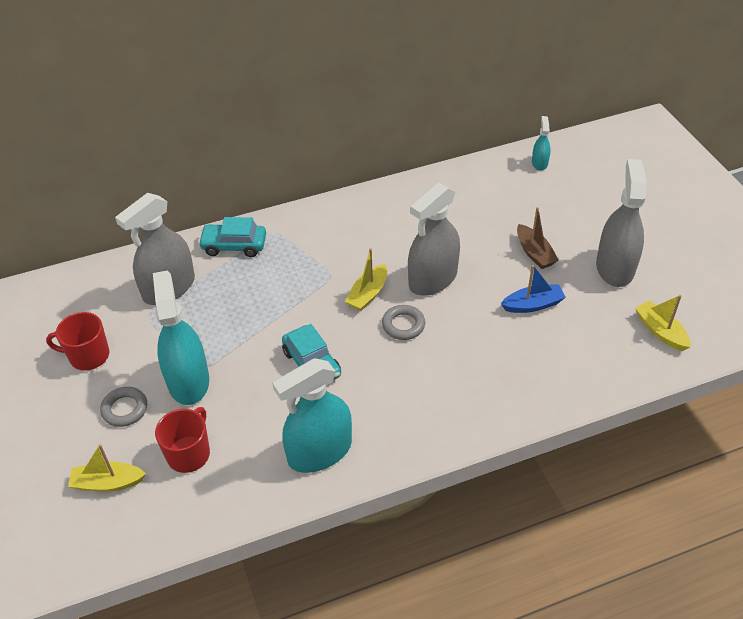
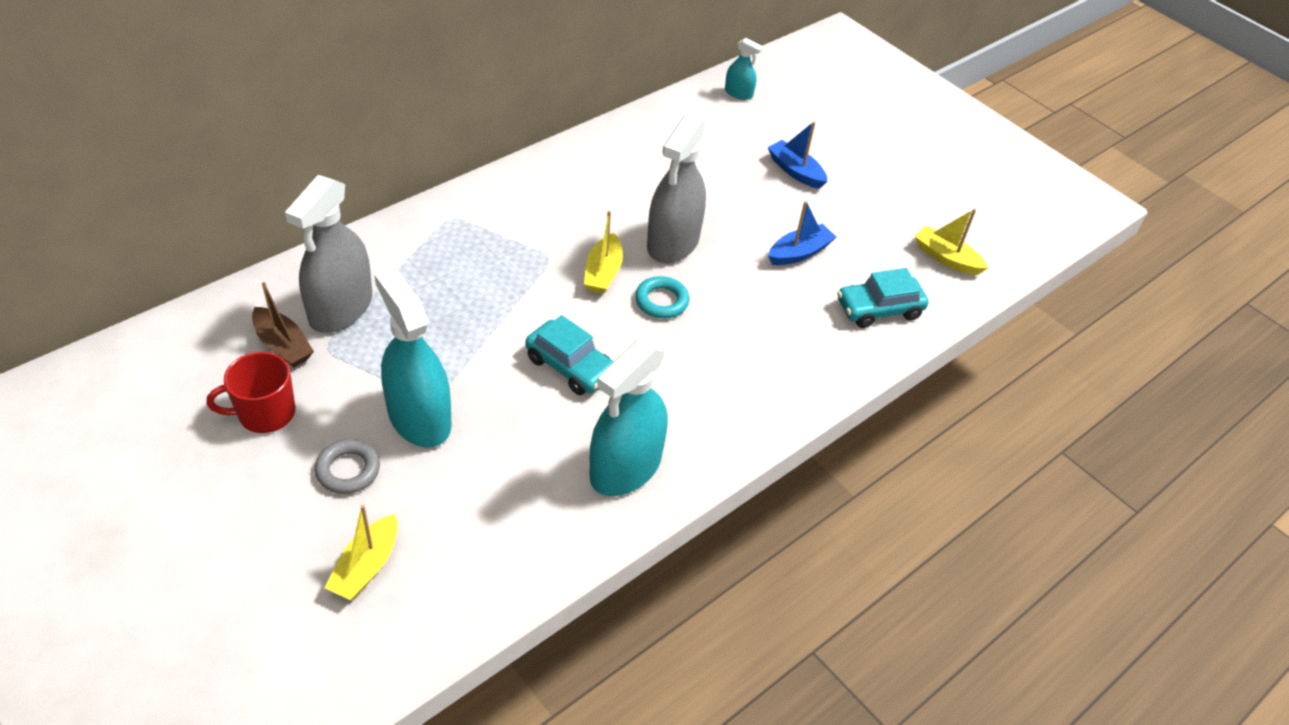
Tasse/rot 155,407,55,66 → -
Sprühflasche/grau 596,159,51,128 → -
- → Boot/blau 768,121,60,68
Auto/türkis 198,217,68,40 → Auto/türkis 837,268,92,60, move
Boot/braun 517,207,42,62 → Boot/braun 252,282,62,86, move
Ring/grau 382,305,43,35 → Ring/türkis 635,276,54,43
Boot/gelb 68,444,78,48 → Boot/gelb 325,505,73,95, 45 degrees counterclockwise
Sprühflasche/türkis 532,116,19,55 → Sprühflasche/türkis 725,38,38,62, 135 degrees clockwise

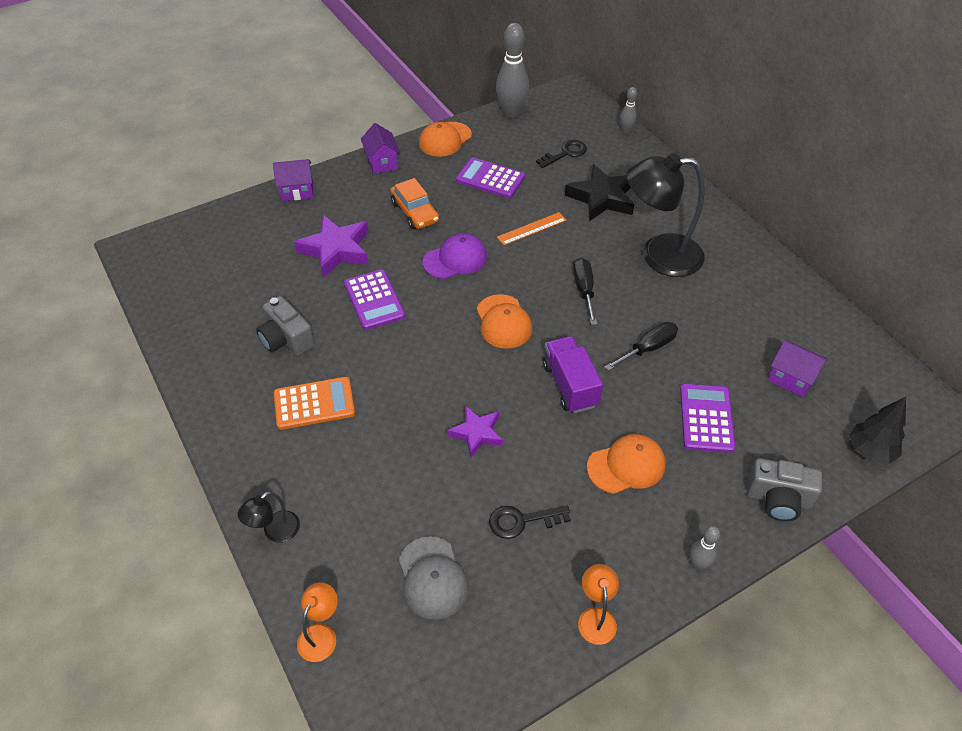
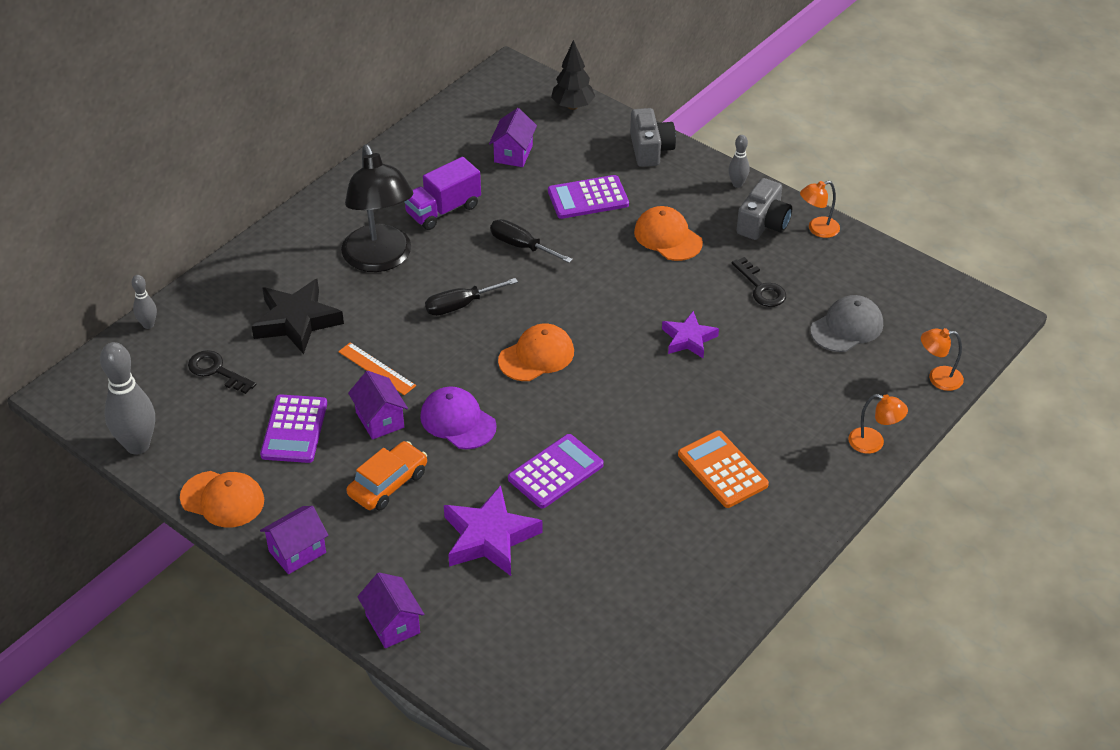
- → Haus/lila 348,371,60,69
Kamera/grau 256,296,59,60 → Kamera/grau 737,178,55,62, move
Lastwagen/lila 543,336,60,77 → Lastwagen/lila 404,157,77,73, move
Lampe/schwarz 238,491,62,52 → Lampe/orange 848,394,60,60

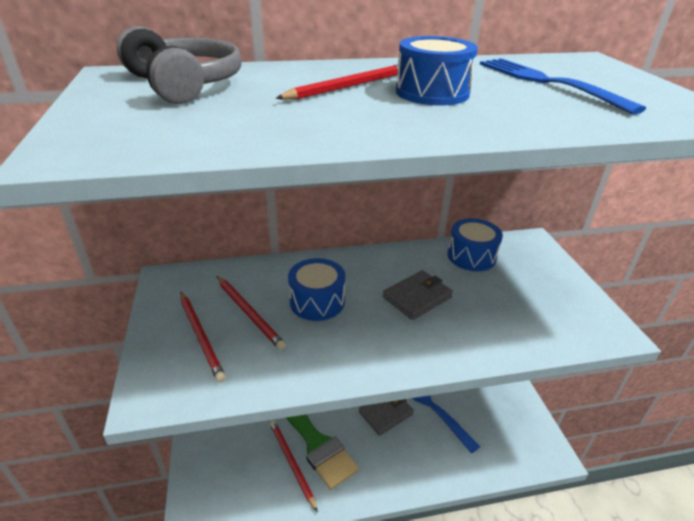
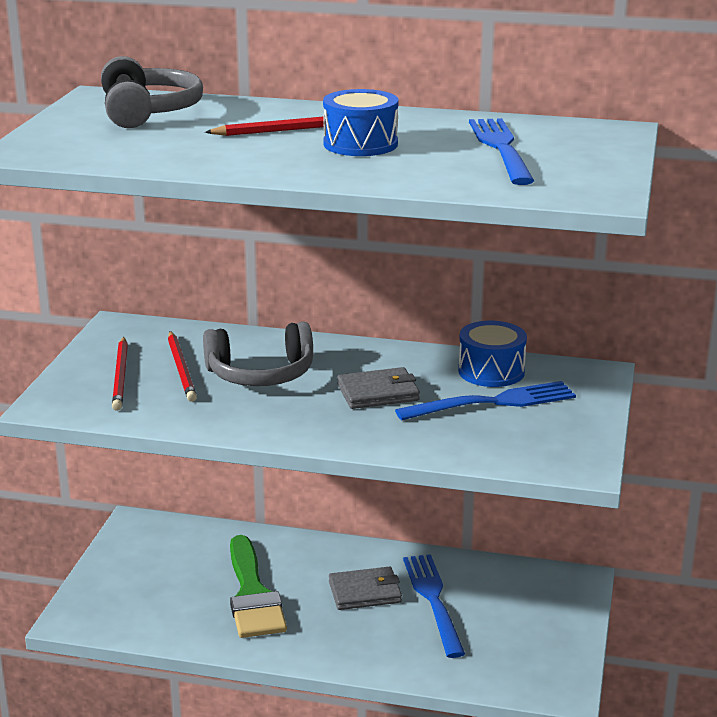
Bleistift/rot 270,420,48,92 → -
- → Gabel/blau 395,381,181,40
Trommel/blau 288,258,57,63 → Kopfhörer/grau 203,322,110,64

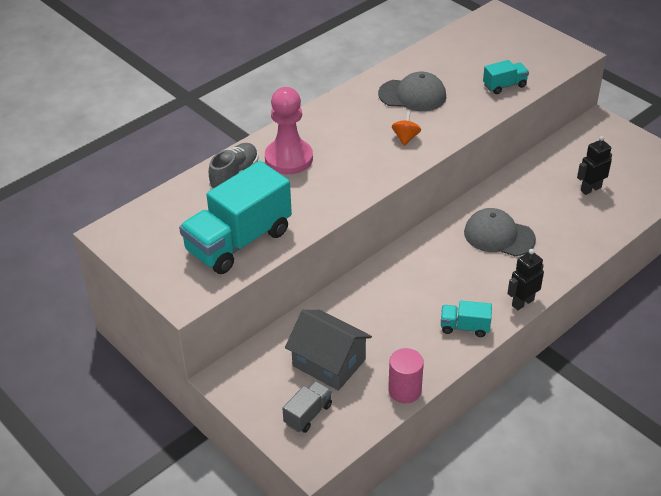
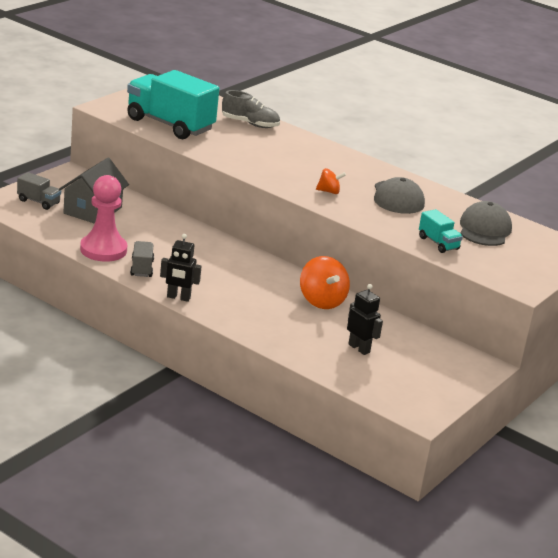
Vollzylinder/rosa 388,348,36,55 → -
- → Kreisel/orange 300,256,50,53
Bauer/rosa 265,87,48,87 → Bauer/rosa 80,175,47,87, move
Kappe/grau 464,208,72,48 → Kappe/grau 460,201,52,45, move
Lastwagen/türkis 441,301,51,36 → Lastwagen/grau 130,241,24,36
Roboter/schwarz 507,249,37,61 → Roboter/schwarz 160,234,42,68, 150 degrees clockwise

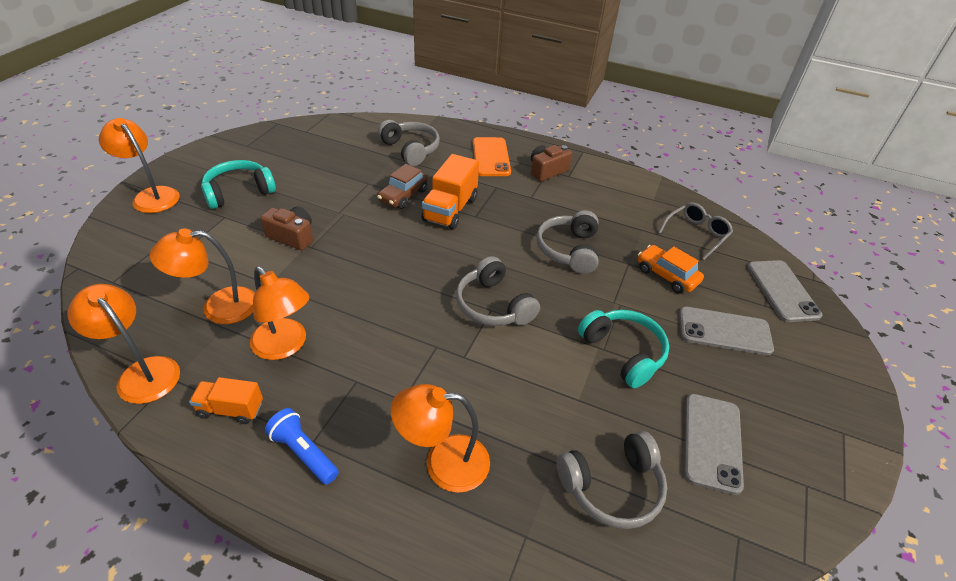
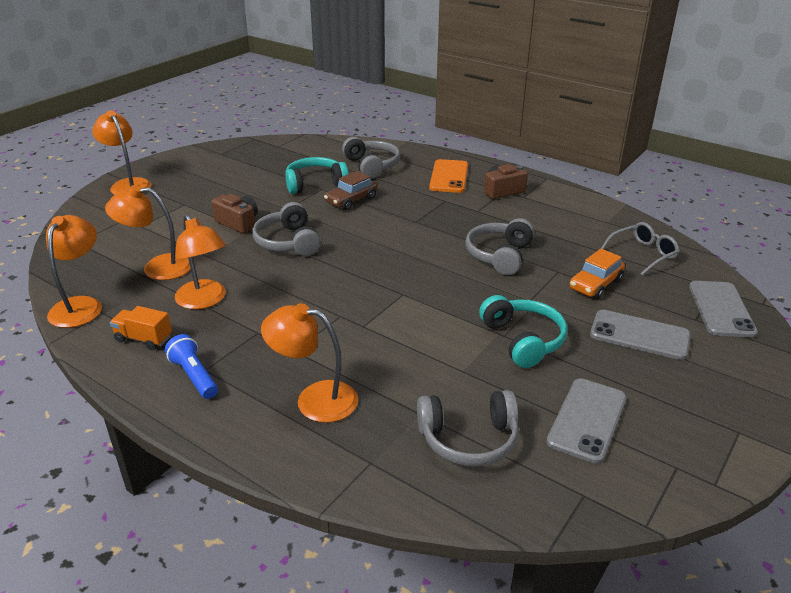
Lastwagen/orange 421,154,58,76 → -
Kopfhörer/türkis 201,160,75,49 → Kopfhörer/türkis 285,157,64,37, move
Kopfhörer/grau 456,256,84,70 → Kopfhörer/grau 252,202,69,54, move
Lampe/orange 67,284,113,120 → Lampe/orange 46,215,56,113, 45 degrees clockwise
Auto/orange 638,245,66,49 → Auto/orange 569,249,56,50, 105 degrees counterclockwise

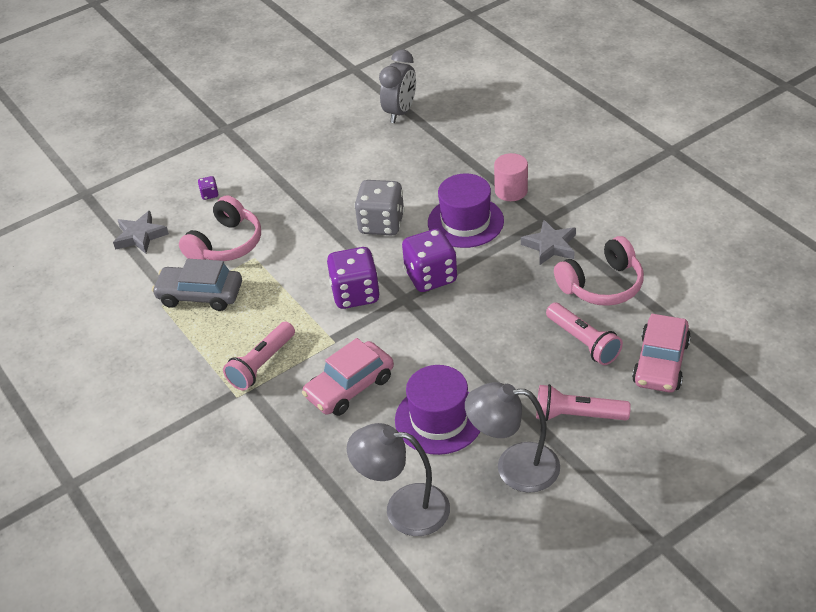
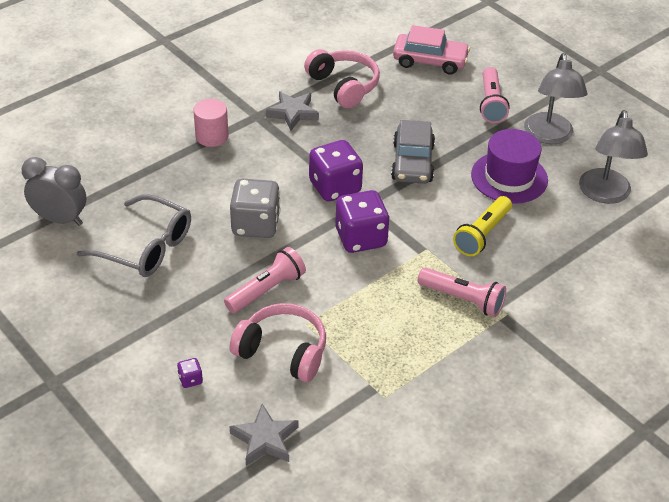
Hut/lila 428,174,76,74 → -
- → Brille/grau 77,194,114,83
Auto/grau 152,259,90,52 → Auto/grau 391,120,44,64, move
Taschenlampe/rosa 546,303,77,62 → Taschenlampe/rosa 224,247,82,66, move
Auto/rosa 302,338,92,78 → Taschenlampe/gelb 453,196,59,60

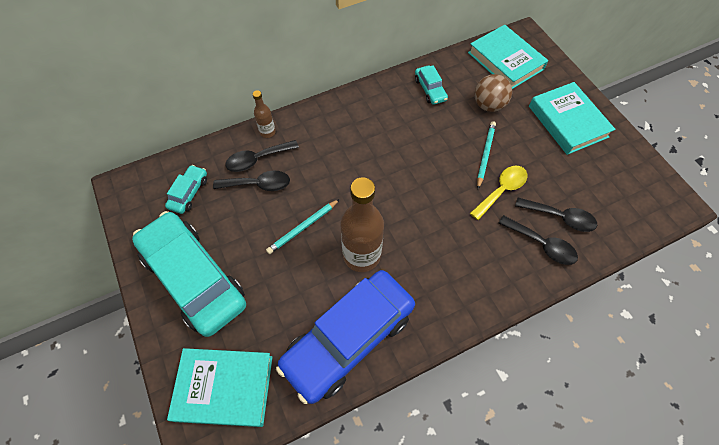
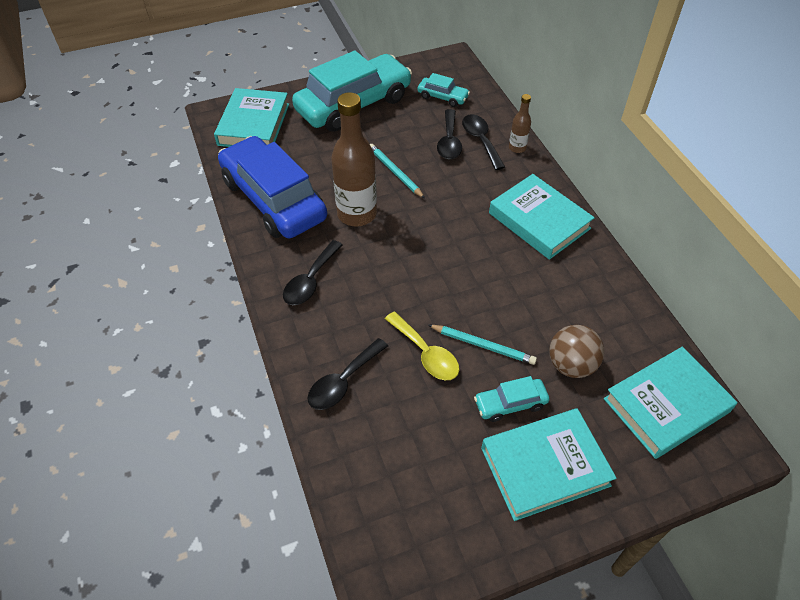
- → Buch/türkis 489,174,106,86
Auto/türkis 415,65,33,40 → Auto/türkis 474,376,76,46, move
Löffel/schwarz 515,197,82,35 → Löffel/schwarz 283,240,60,65, move

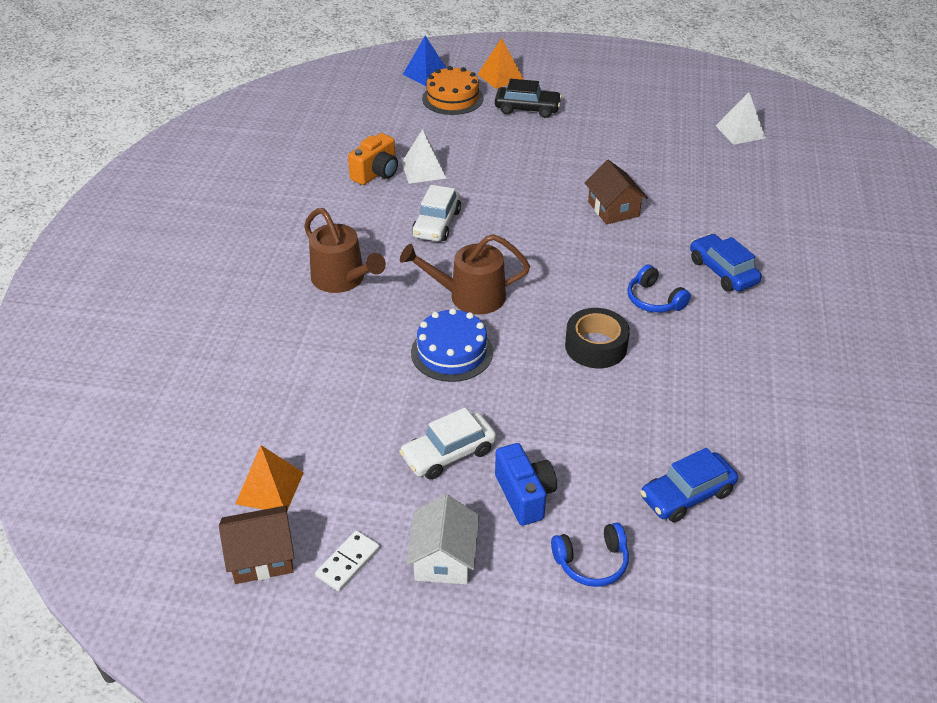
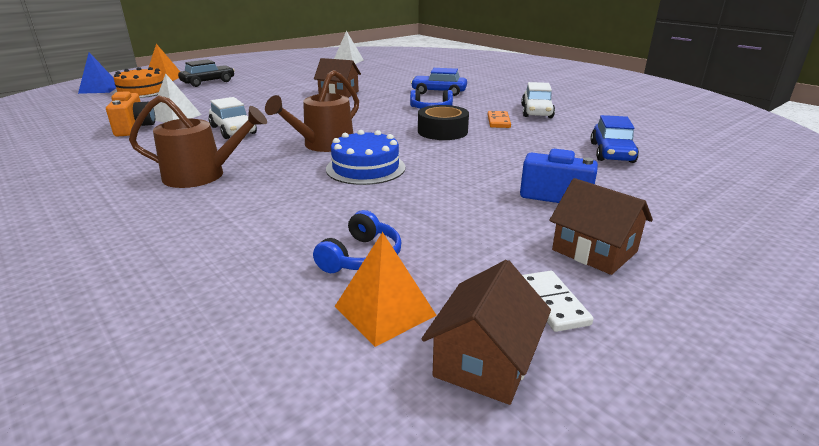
- → Dominostein/orange 488,111,23,17
Auto/weiß 399,408,97,72 → Auto/weiß 521,82,34,36, move
Kopfhörer/blau 551,522,78,65 → Kopfhörer/blau 313,210,89,63, move
Haus/weiß 406,494,73,91 → Haus/braun 549,178,104,97

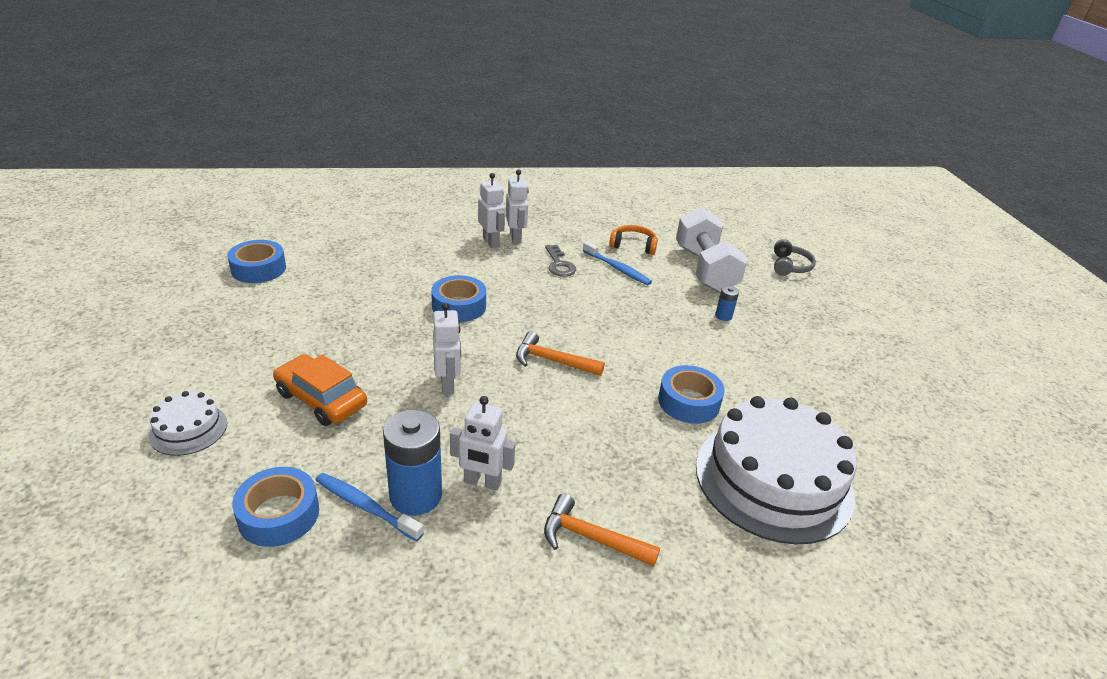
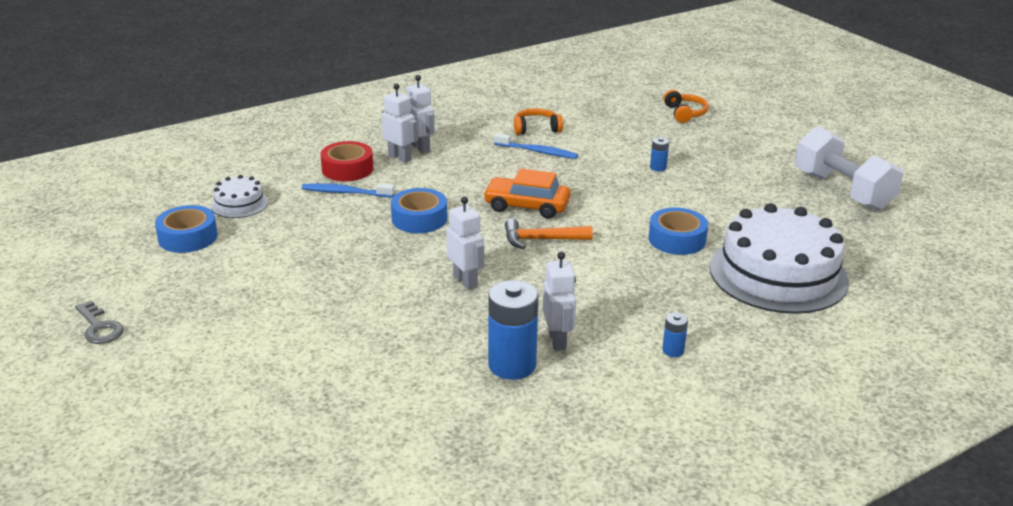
Klebeband/blau 232,467,87,80 → -
- → Klebeband/rot 320,141,54,40
Kuchen/weiß 149,391,78,65 → Kuchen/weiß 211,175,57,43, move
Auto/orange 273,354,94,72 → Auto/orange 483,169,88,50, move
Zahnbürste/blau 316,473,108,68 → Zahnbürste/blau 302,183,93,15, move
Schlüssel/grau 545,245,31,32 → Schlüssel/grau 75,300,49,44, move
Hantel/weiß 676,207,72,86 → Hantel/weiß 795,126,108,85, move
Hammer/orange 544,494,116,73 → Batterie/blau 662,312,26,45
Kopfhörer/grau 774,239,42,37 → Kopfhörer/orange 664,90,45,33
Roboter/weiß 450,396,65,95 → Roboter/weiß 543,252,33,99, 90 degrees counterclockwise

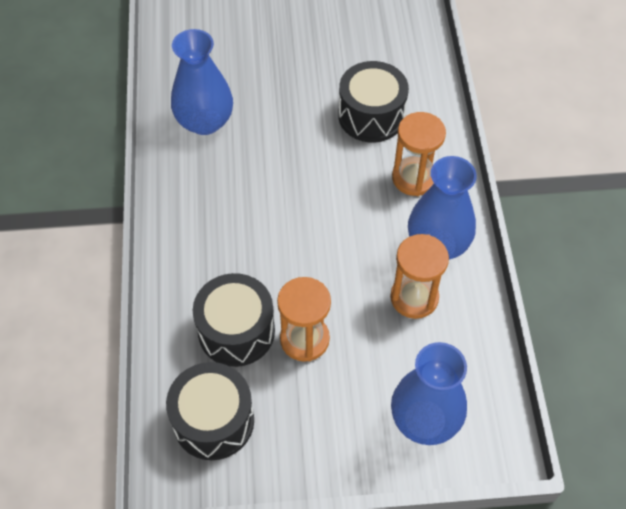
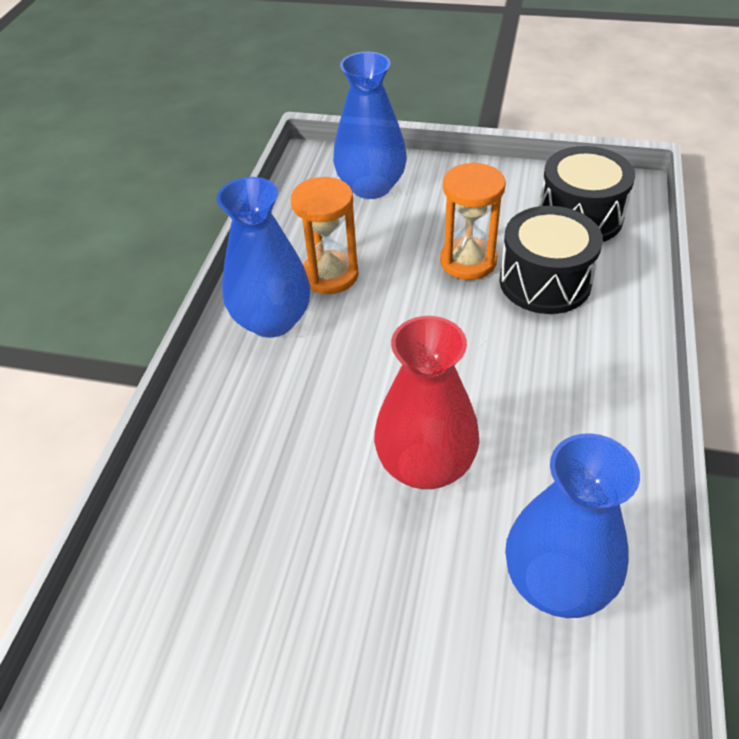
Trommel/schwarz 338,61,71,81 → -
Sanduhr/orange 392,112,54,84 → -
- → Vase/rot 374,316,105,173

